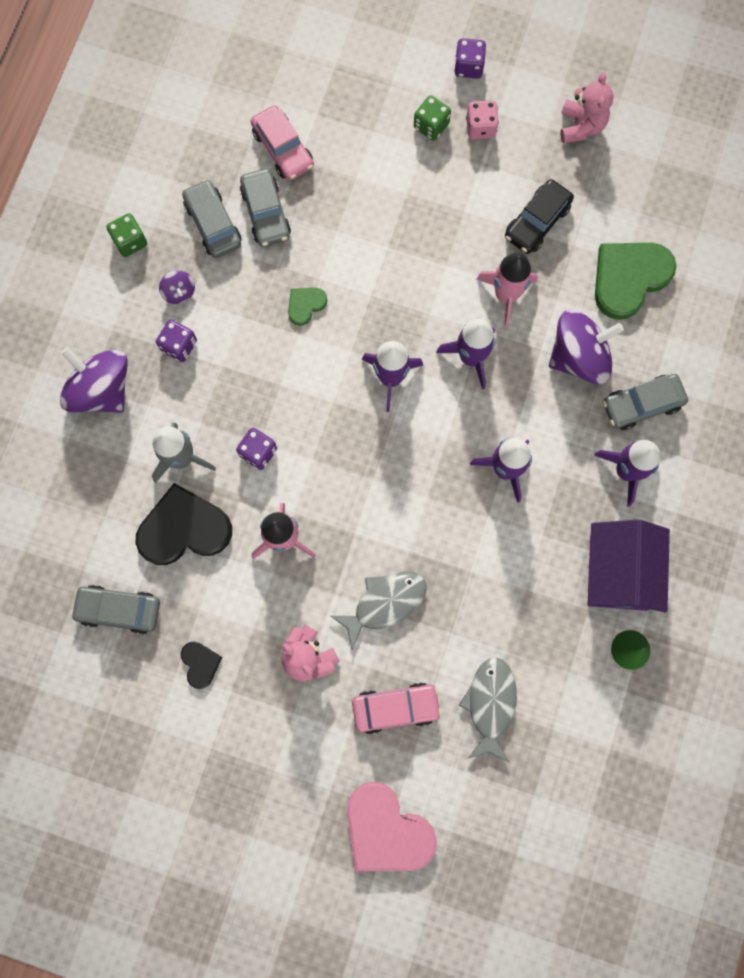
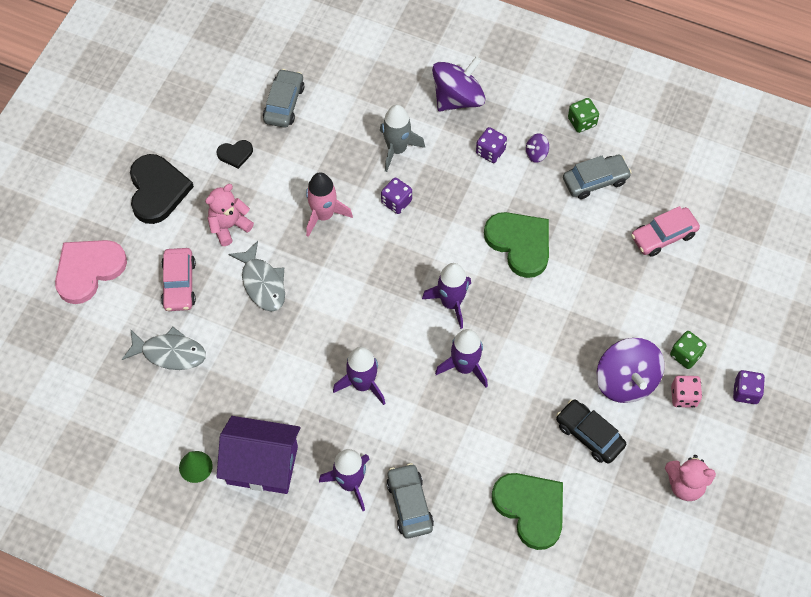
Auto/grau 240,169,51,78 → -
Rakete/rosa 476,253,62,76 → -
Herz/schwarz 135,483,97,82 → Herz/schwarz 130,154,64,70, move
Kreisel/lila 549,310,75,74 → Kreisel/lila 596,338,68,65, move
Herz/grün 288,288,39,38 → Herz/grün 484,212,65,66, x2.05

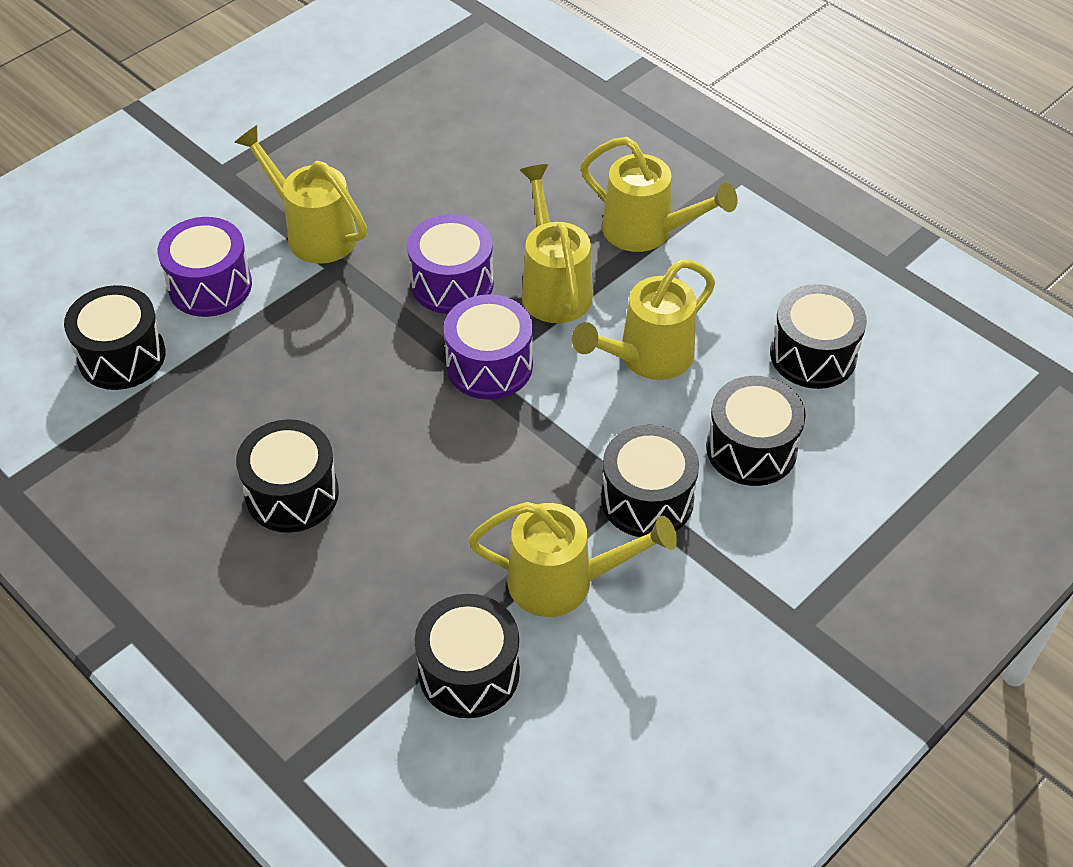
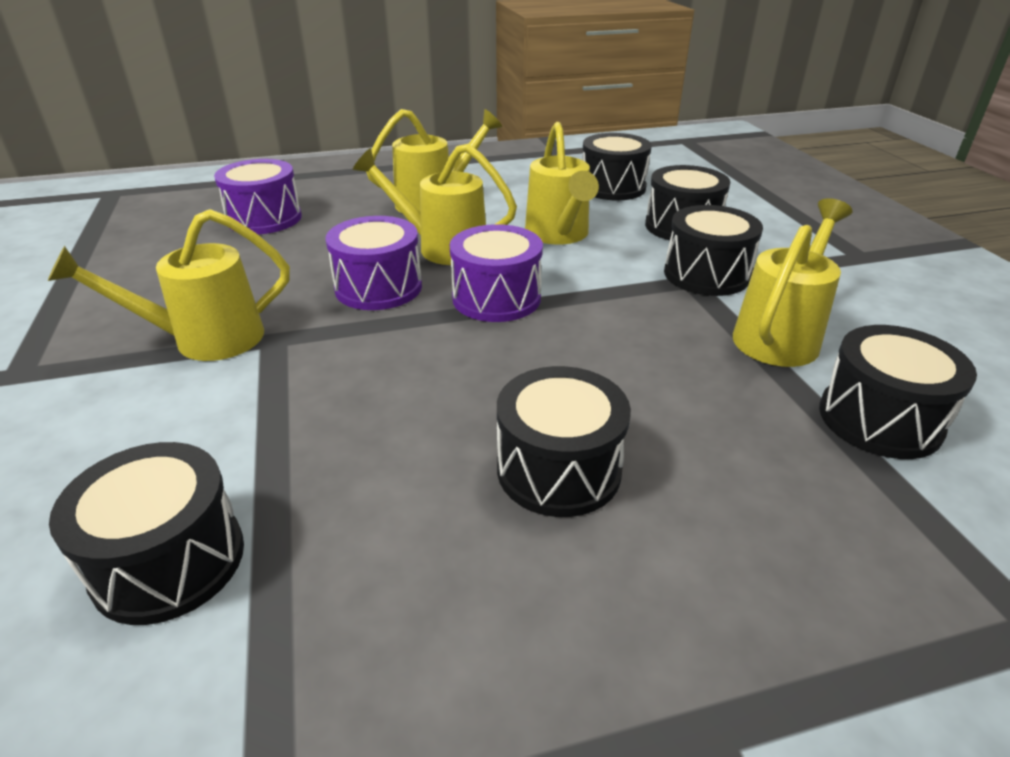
Trommel/lila 158,217,94,100 → Trommel/lila 214,159,88,75, move

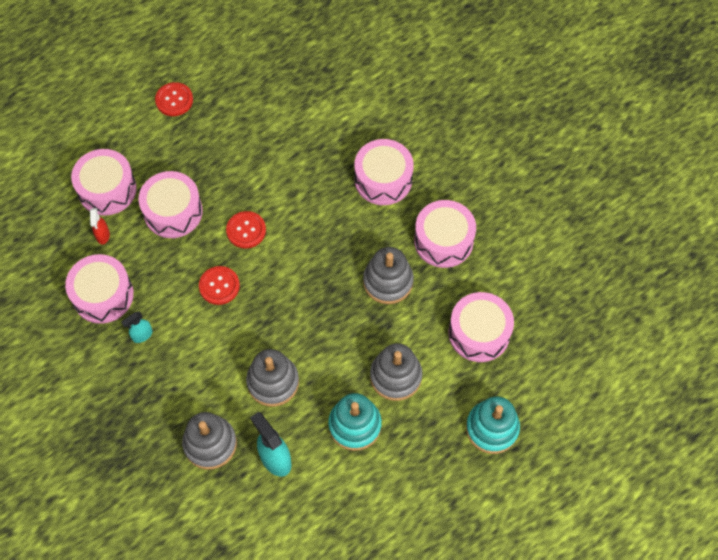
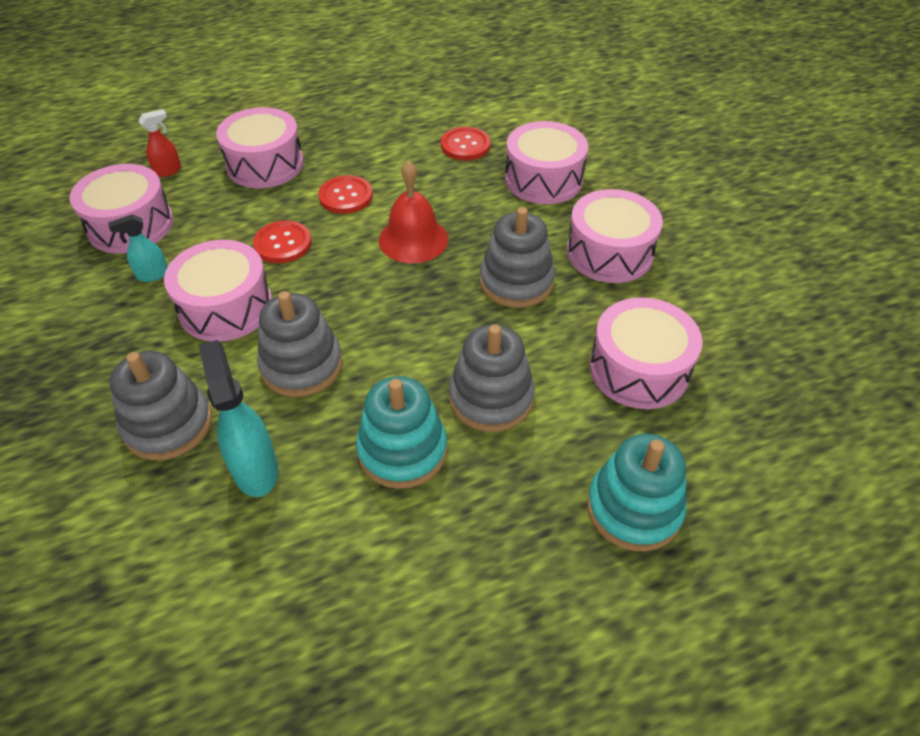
- → Glocke/rot 379,160,69,103
Trommel/rosa 71,149,66,67 → Trommel/rosa 164,240,108,102, move
Knopf/rot 155,82,38,34 → Knopf/rot 441,127,50,33, move
Sprühflasche/rot 90,208,20,36 → Sprühflasche/rot 139,109,42,68, 135 degrees counterclockwise

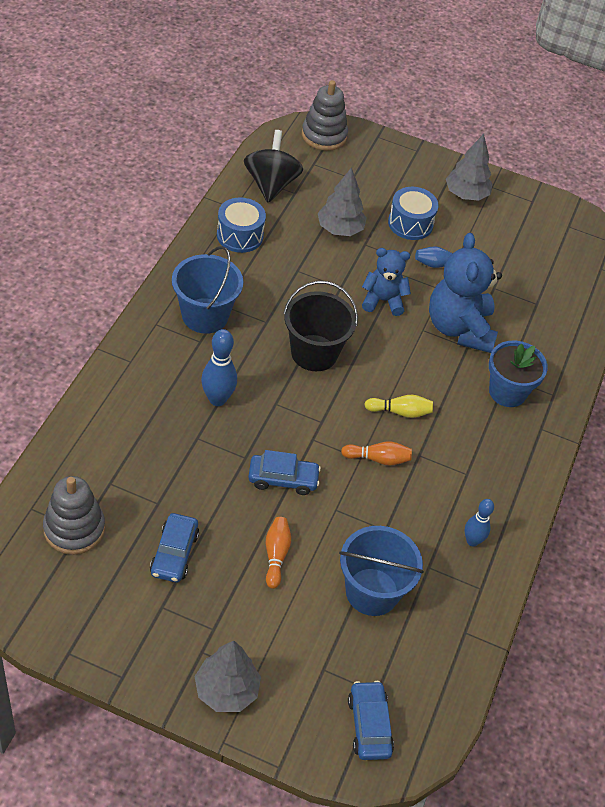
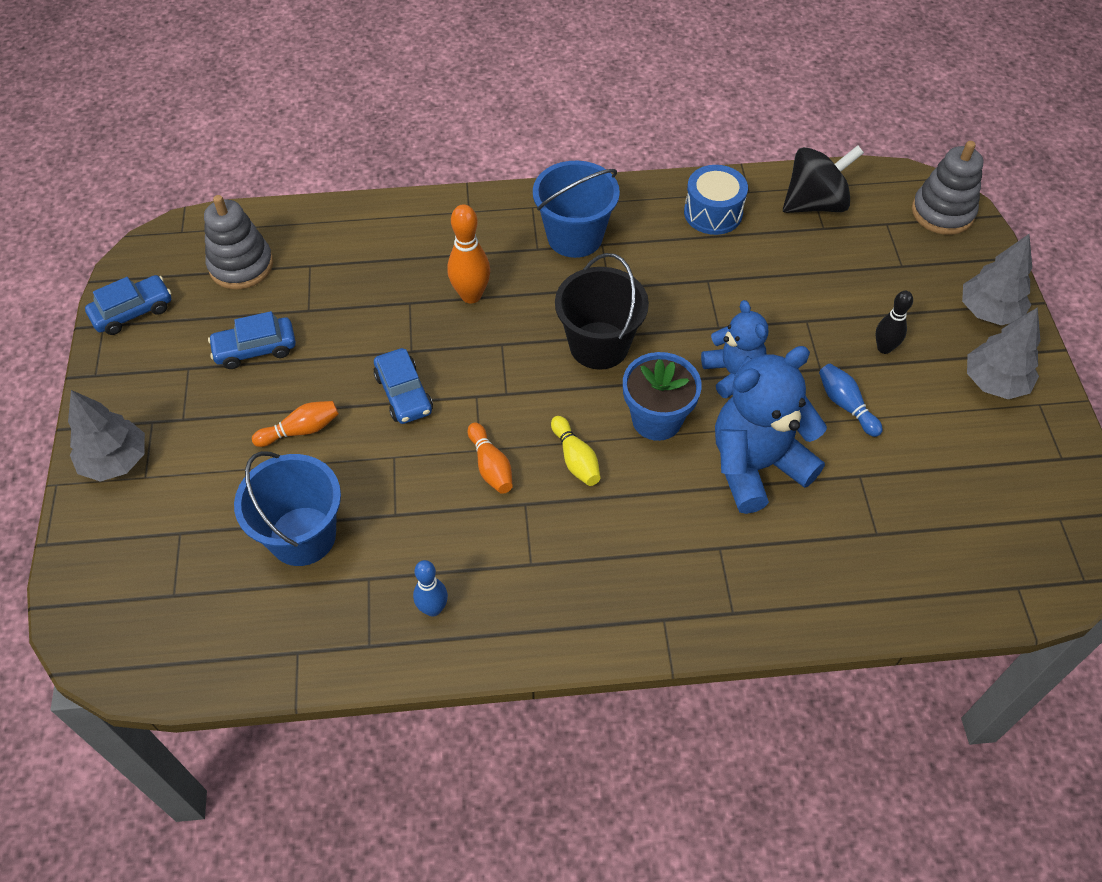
Baum/grau 318,167,49,69 → Baum/grau 962,234,70,91, move
Auto/blau 348,681,46,79 → Auto/blau 85,275,86,60, move
Blumentopf/blau 489,341,59,66 → Blumentopf/blau 623,352,79,89, move
Trommel/blau 388,187,51,53 → Bowlingkegel/schwarz 875,291,38,63
Bowlingkegel/blau 201,329,36,77 → Bowlingkegel/orange 447,204,43,99

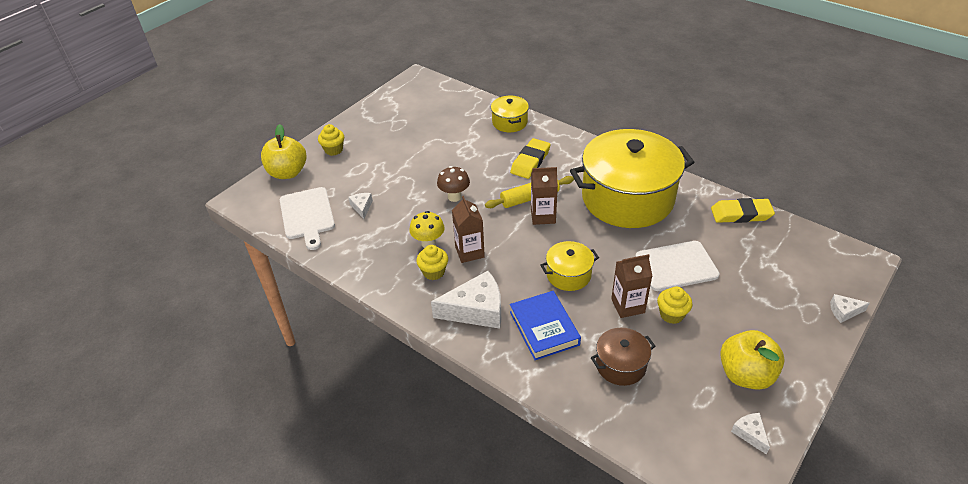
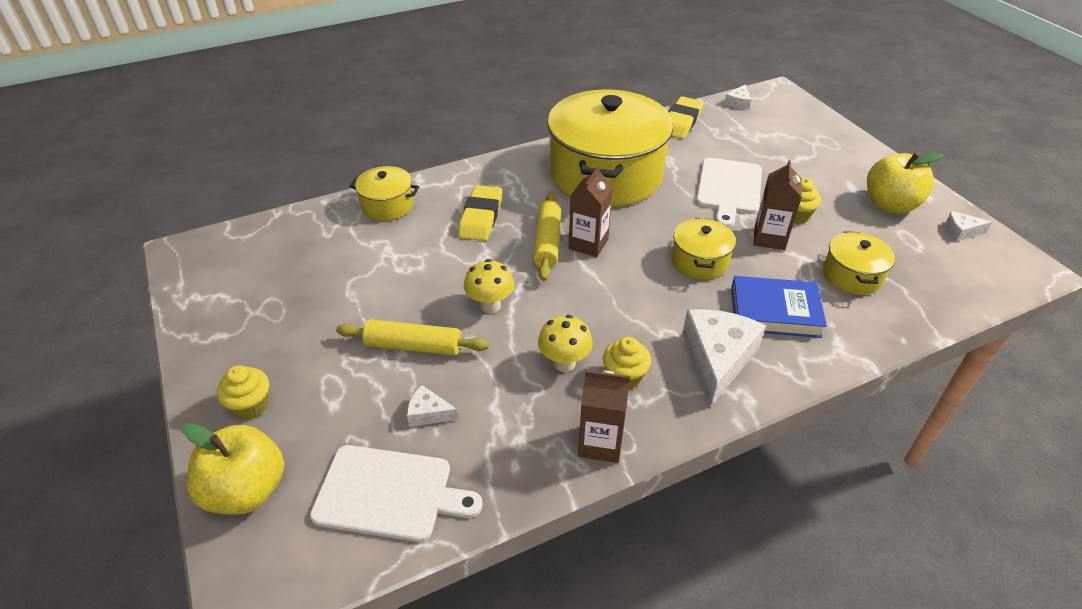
- → Nudelholz/gelb 336,319,153,37
Getränkekarton/braun 452,196,33,67 → Getränkekarton/braun 578,370,52,93, move
Käse/weiß 830,294,40,29 → Käse/weiß 724,84,27,26, move
Pilz/braun 437,166,33,36 → Pilz/gelb 464,259,50,55
Kochtopf/braun 591,328,64,58 → Kochtopf/gelb 823,231,72,64
Radiergummi/gelb 510,138,41,41 → Radiergummi/gelb 458,185,44,56, 45 degrees clockwise

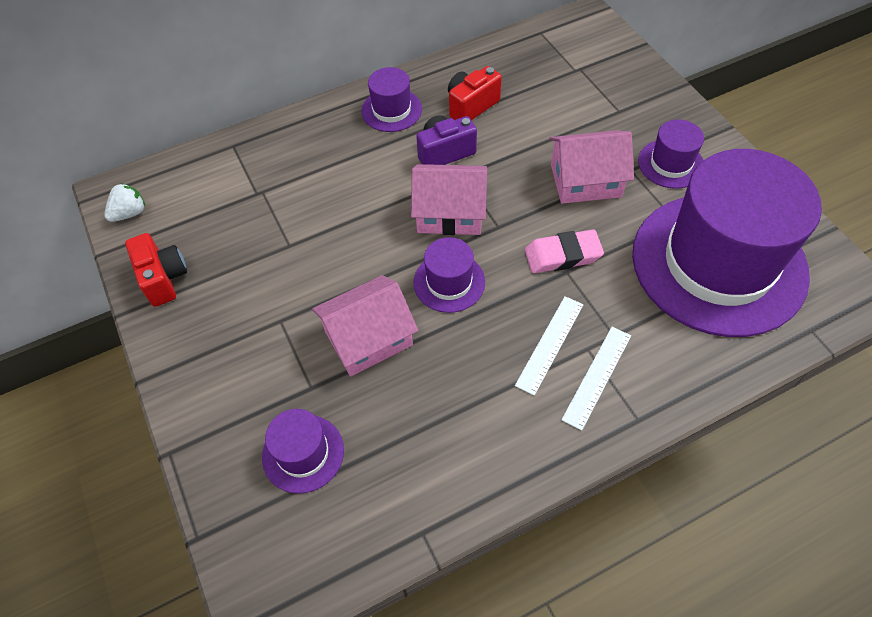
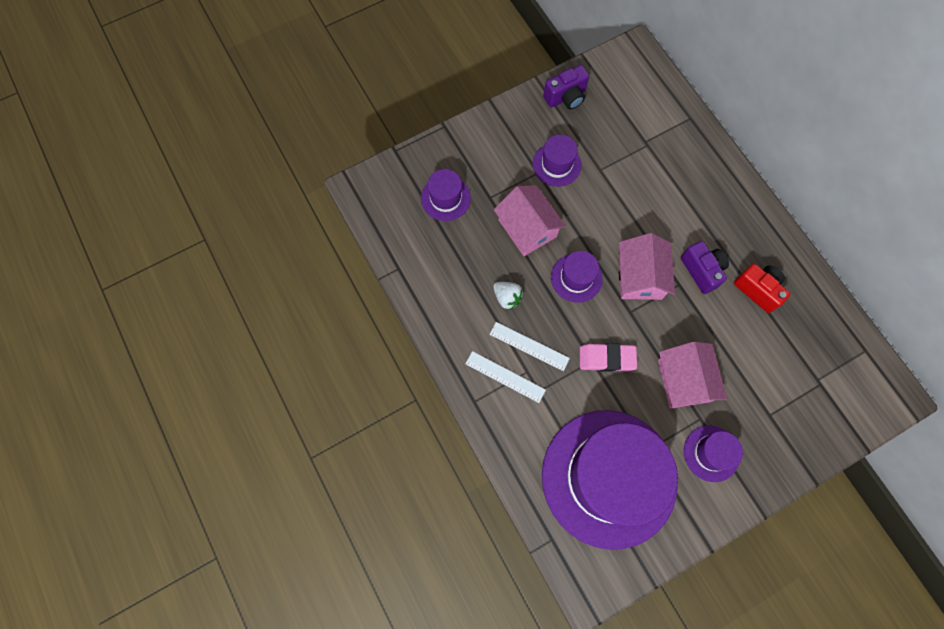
Erdbeere/weiß 104,183,41,39 → Erdbeere/weiß 493,282,30,28, move
Hut/lila 361,67,61,65 → Hut/lila 533,135,49,52, move
Kamera/rot 125,233,62,74 → Kamera/lila 543,65,46,45
Radiergummi/rosa 525,230,79,43 → Radiergummi/rosa 580,343,57,29, 75 degrees counterclockwise

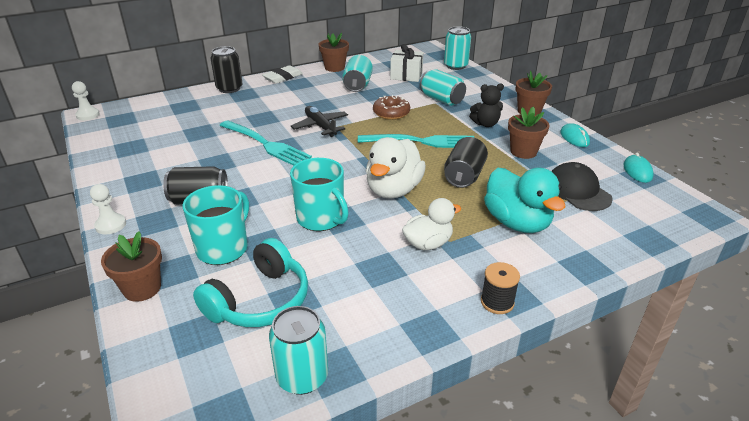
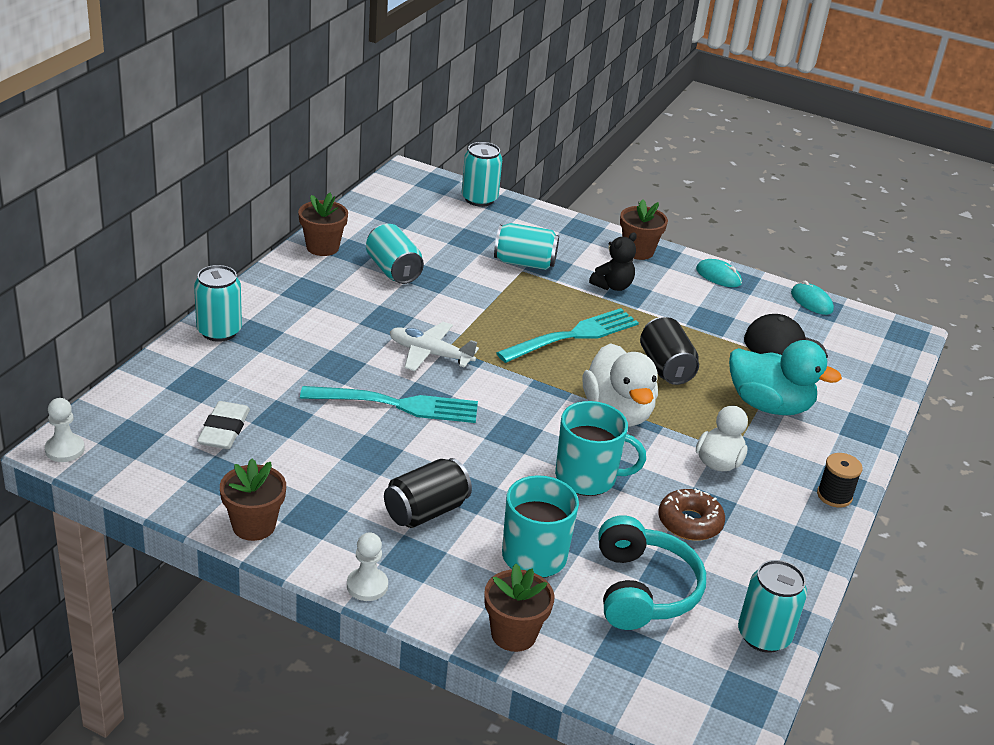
Geschenk/weiß 390,44,34,38 → -
Radiergummi/weiß 262,65,41,19 → Radiergummi/weiß 197,401,53,48, move
Donut/braun 373,95,37,25 → Donut/braun 658,488,67,53, move
Blumentopf/braun 508,107,42,52 → Blumentopf/braun 220,459,66,82, move
Dose/schwarz 210,46,33,47 → Dose/türkis 194,265,48,77
Flugzeug/schwarz 291,106,57,31 → Flugzeug/weiß 390,322,89,49

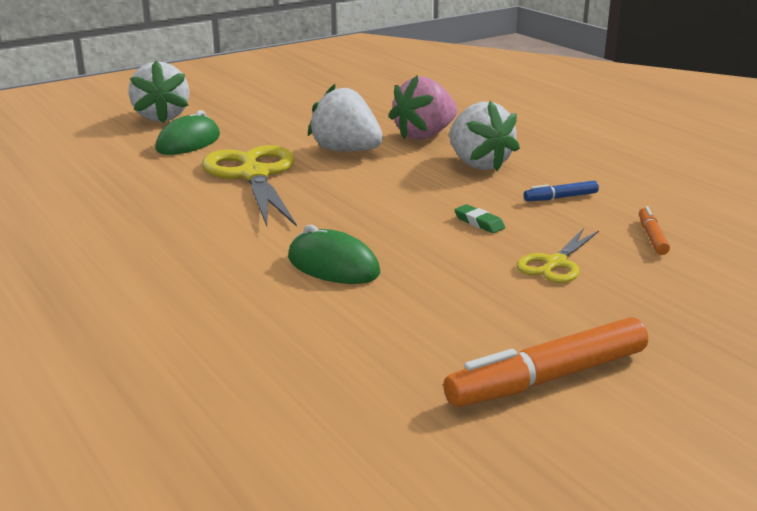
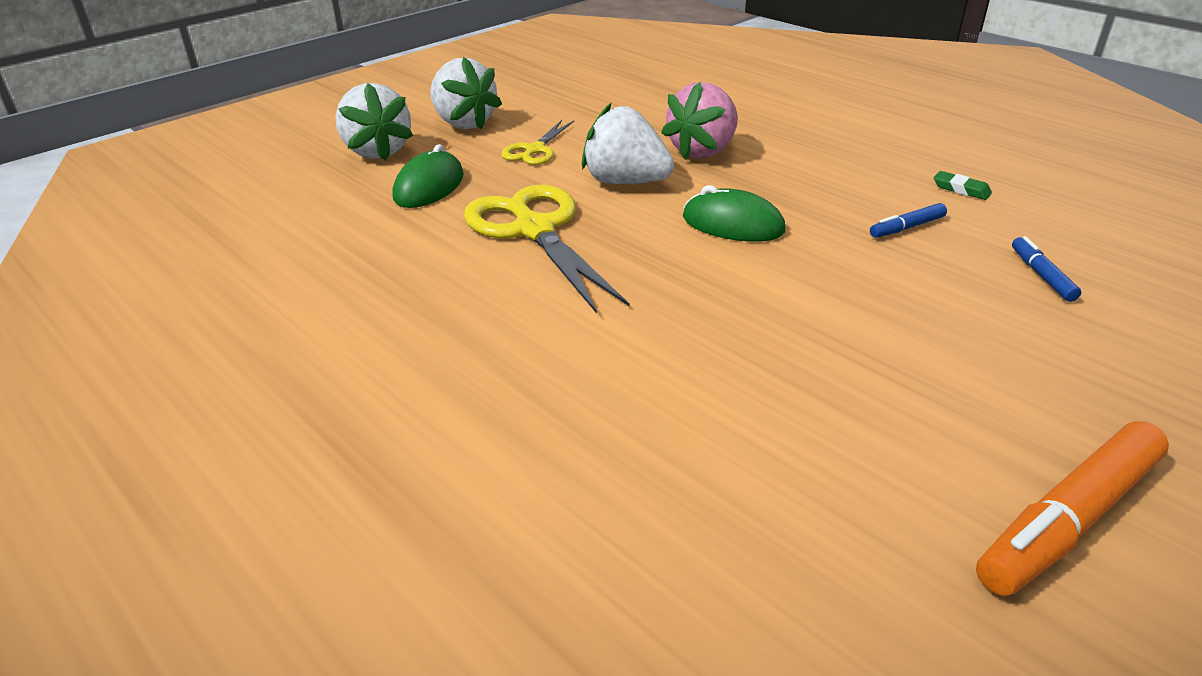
Computermaus/grün 288,225,92,59 → Computermaus/grün 683,185,103,57, move
Erdbeere/weiß 449,101,71,70 → Erdbeere/weiß 430,57,72,72, move
Radiergummi/grün 454,204,51,29 → Radiergummi/grün 934,171,58,29, move
Schere/gelb 517,228,82,55 → Schere/gelb 501,120,73,45, move
Filzstift/orange 639,206,31,49 → Filzstift/blau 1012,236,69,66

